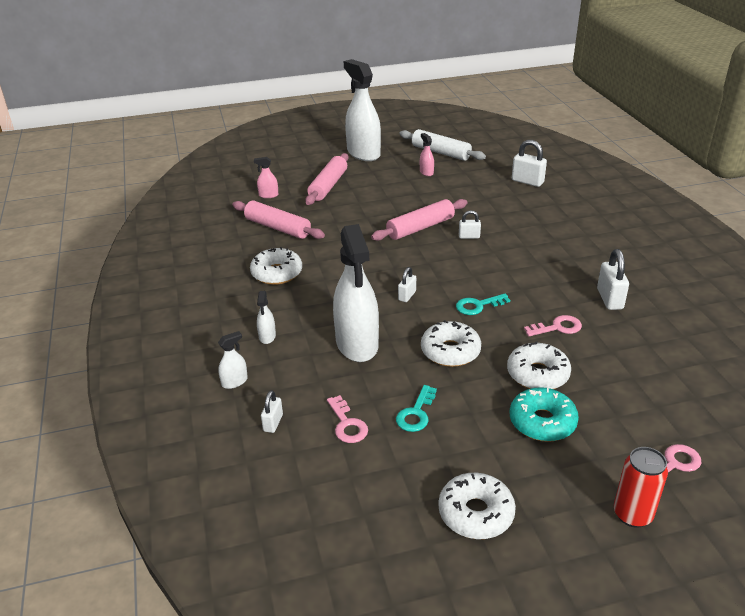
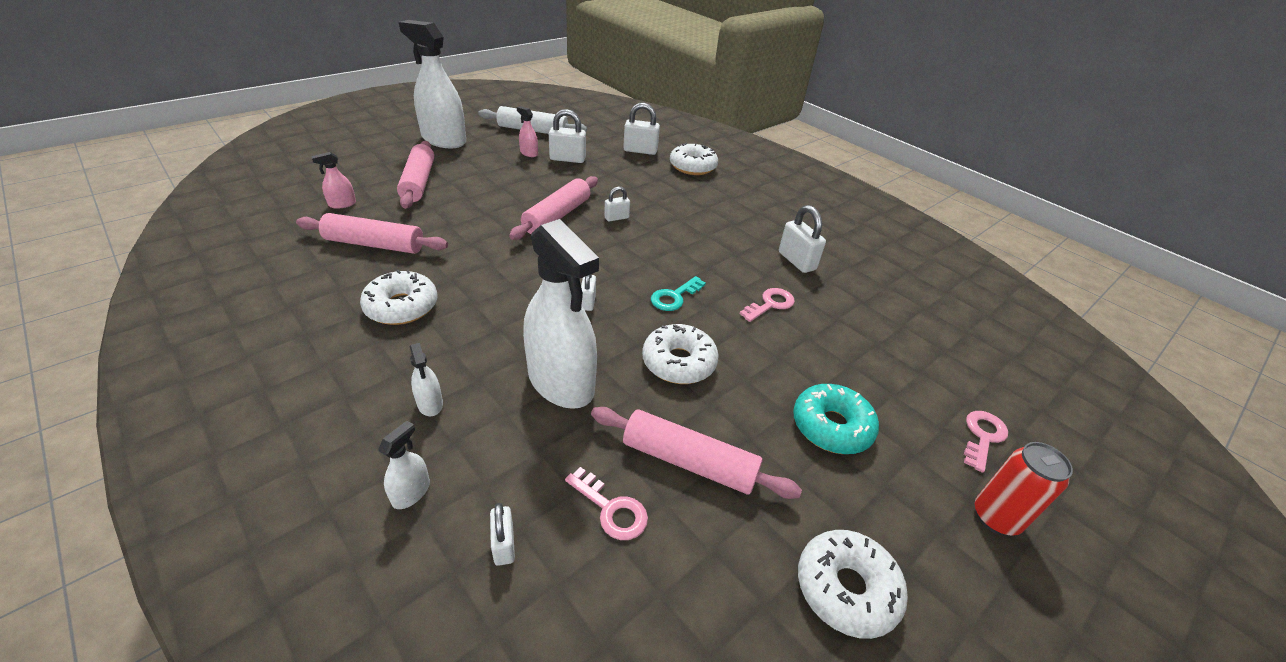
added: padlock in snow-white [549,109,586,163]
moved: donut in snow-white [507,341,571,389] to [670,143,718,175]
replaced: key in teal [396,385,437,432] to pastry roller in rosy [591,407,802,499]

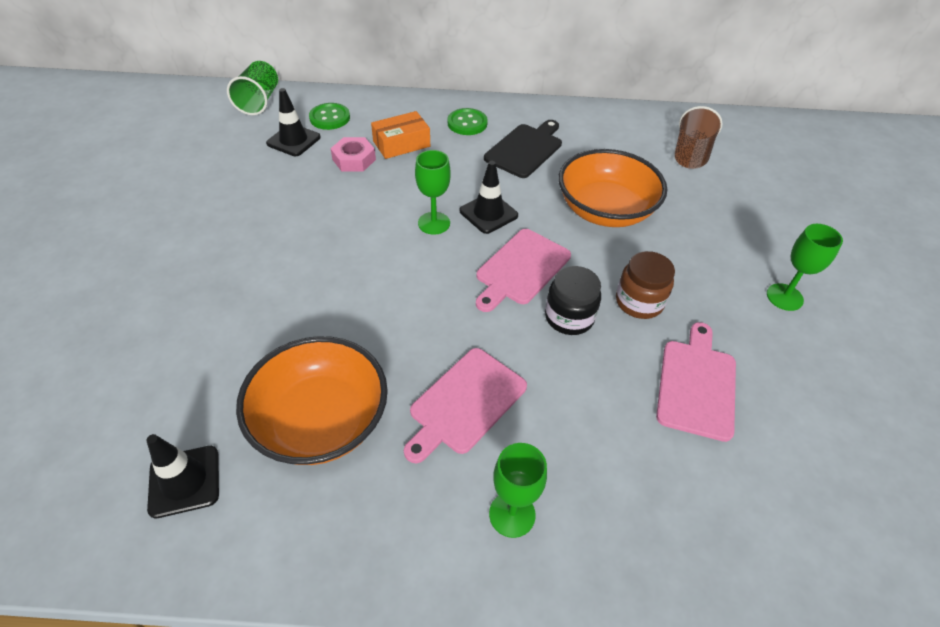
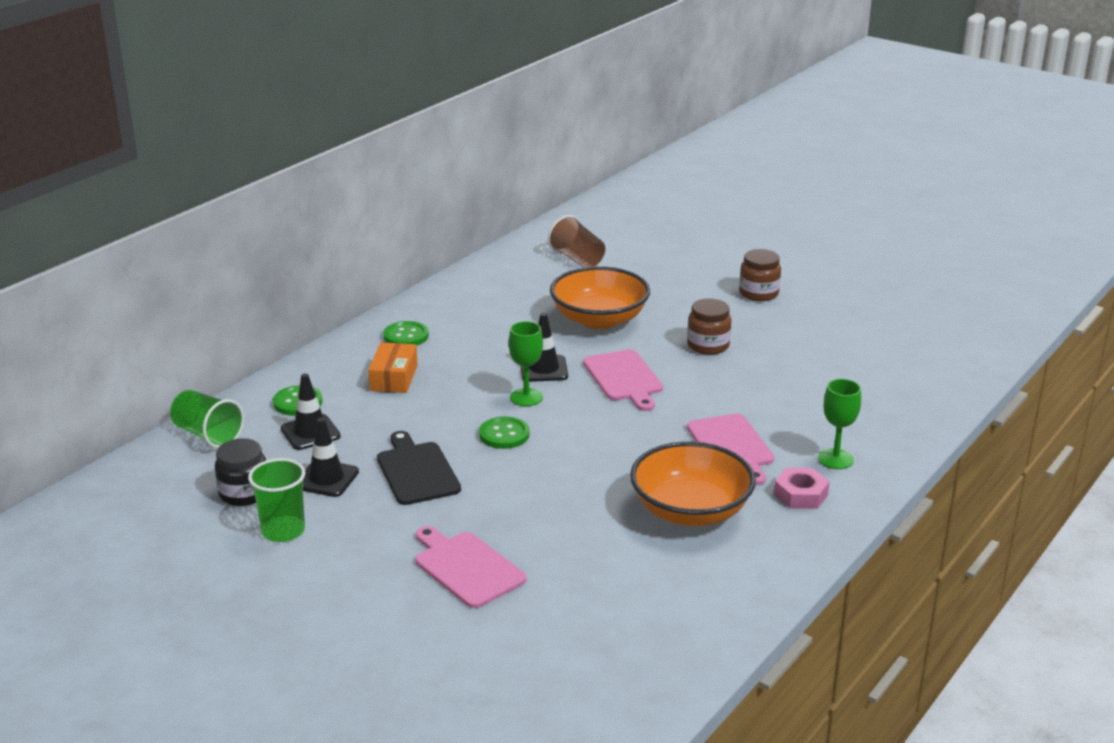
added: button in leaf-green [479,416,530,449]; beaker in leaf-green [248,458,305,542]
moved: cutting board in black [484,120,562,178] to [377,431,461,505]; hex nut in rosy [330,137,376,171] to [774,468,830,509]; jam jar in black [545,266,601,335] to [215,438,266,506]; cutting board in rosy [656,322,736,442] to [415,526,527,608]; safety cone in black [146,434,219,519] to [303,418,359,497]
replaced: wine glass in leaf-green [767,224,843,311] to jam jar in brown [739,249,781,301]

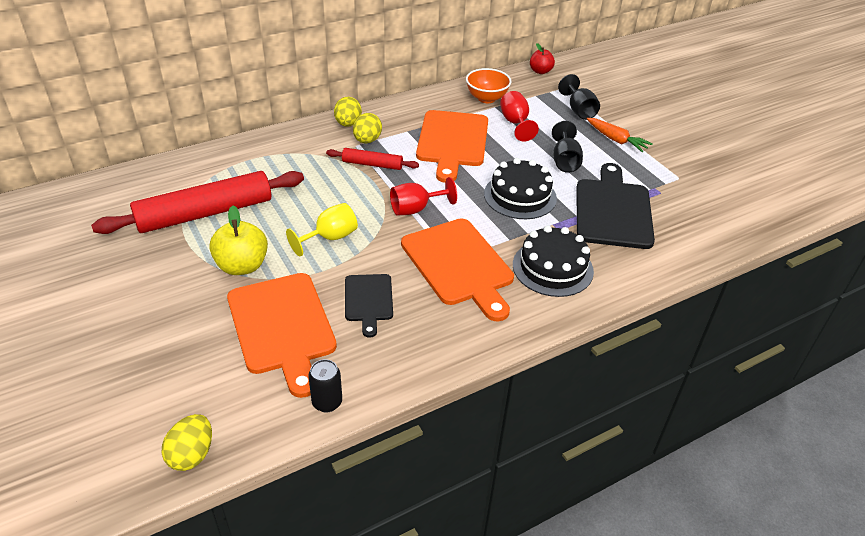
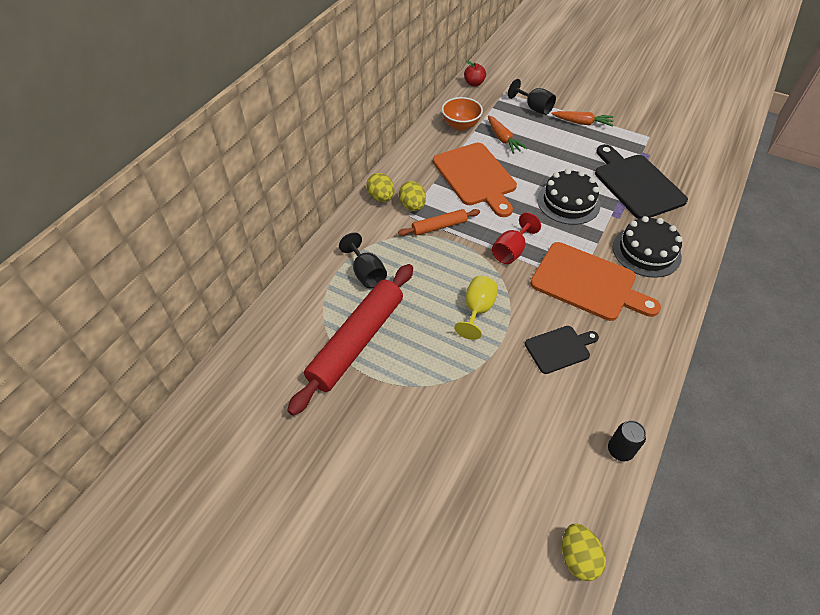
removed: apple in bright yellow [209,206,268,275]; cutting board in bright orange [227,273,337,398]
moved: wine glass in black [552,121,583,173] to [339,232,387,288]
replaced: wine glass in red [500,91,539,142] to root vegetable in bright orange [488,115,527,154]
recoloured: pastry roller in red [326,148,419,170] to pastry roller in bright orange [398,209,480,236]
turned: cutting board in black [345,274,393,338] = [525,326,599,374] 75 degrees counterclockwise

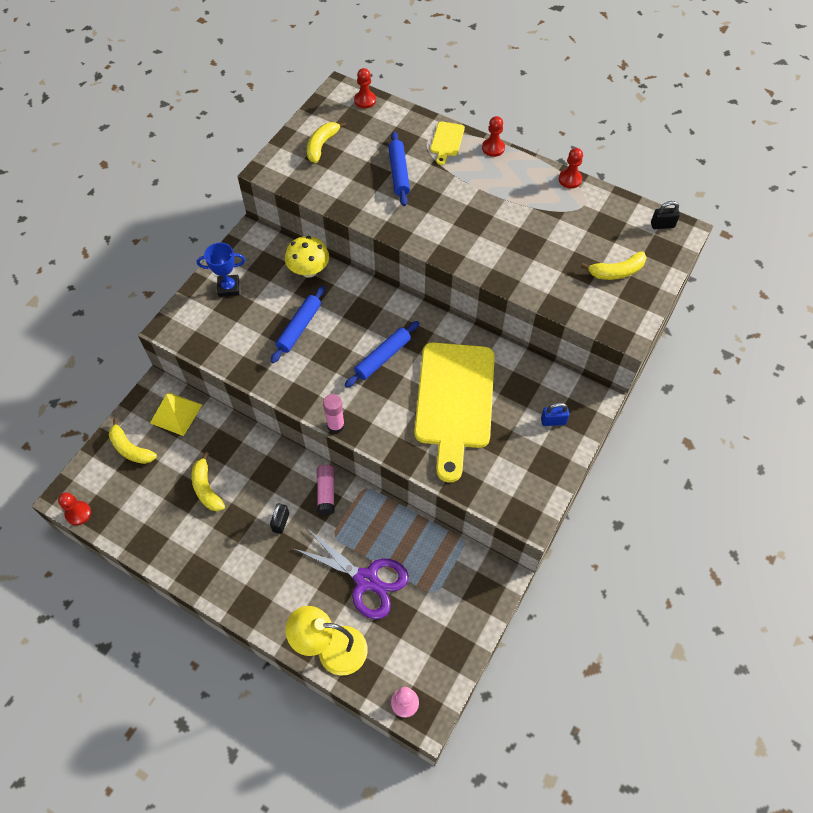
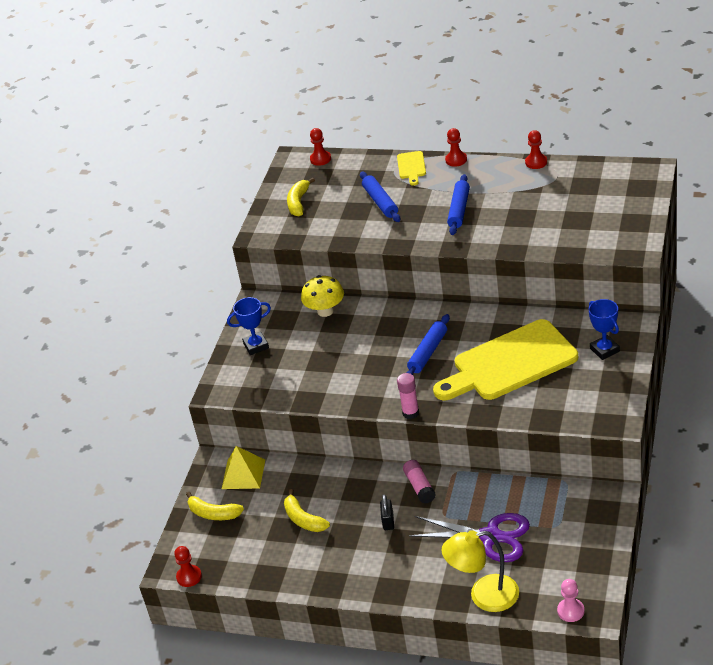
removed: padlock in black [651,201,680,229]; banana in bright yellow [581,252,647,280]
moved: pastry roller in cobalt [271,286,325,363] to [447,174,470,235]
replaced: padlock in cobalt [541,403,569,426] to prize cup in cobalt [588,299,620,360]
turned: cutting board in bright yellow [414,342,495,482] = [433,319,578,400] 75 degrees clockwise

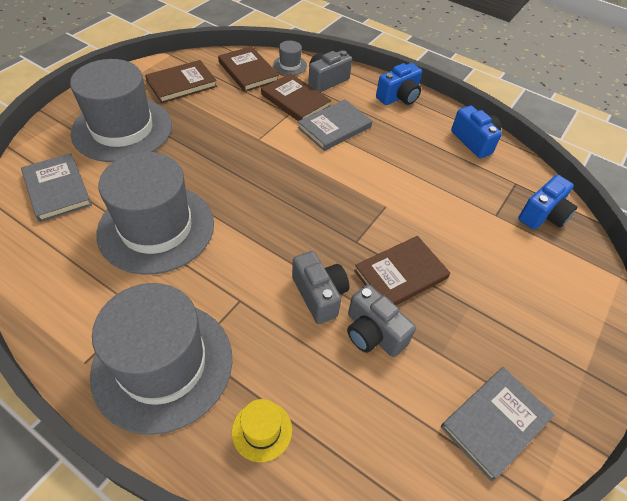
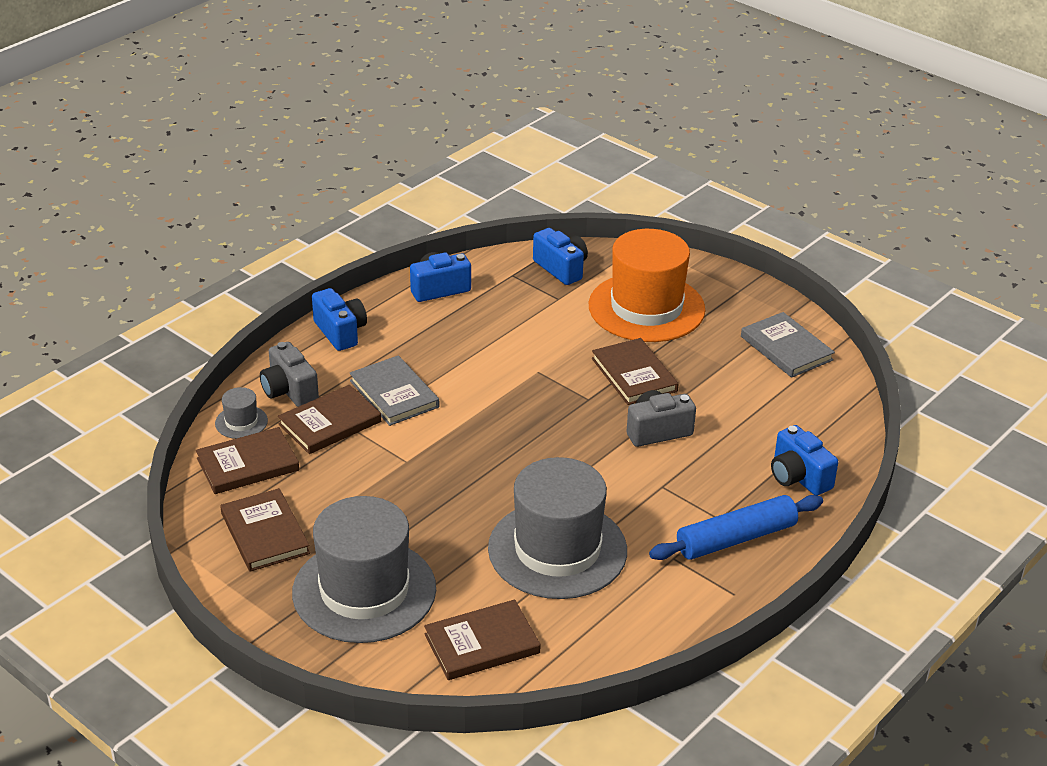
removed: photo camera in gray [347,284,416,357]
added: hat in bright orange [589,229,705,342]
replaced: hat in gray [90,283,232,435] to pastry roller in cobalt [649,495,823,560]; hat in bright yellow [232,399,292,462] to photo camera in cobalt [771,425,838,496]
recoloured: hardcover in gray [21,153,92,222] to hardcover in brown [424,600,541,680]

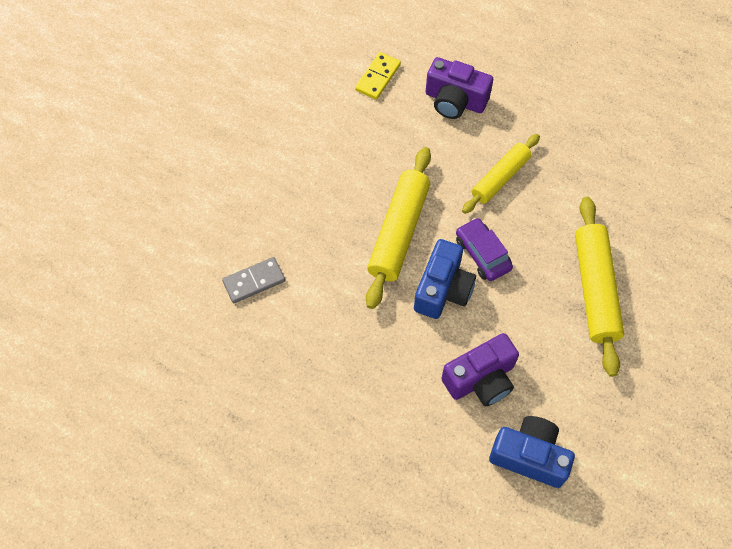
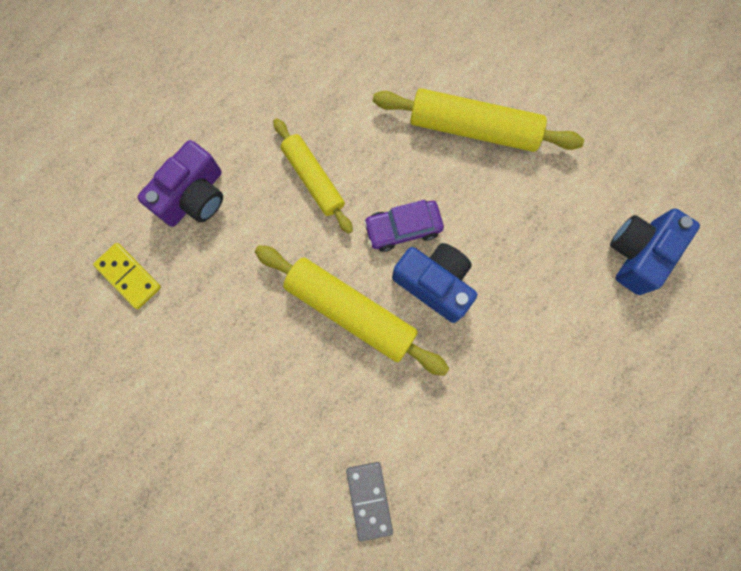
removed: photo camera in purple [441,333,519,406]

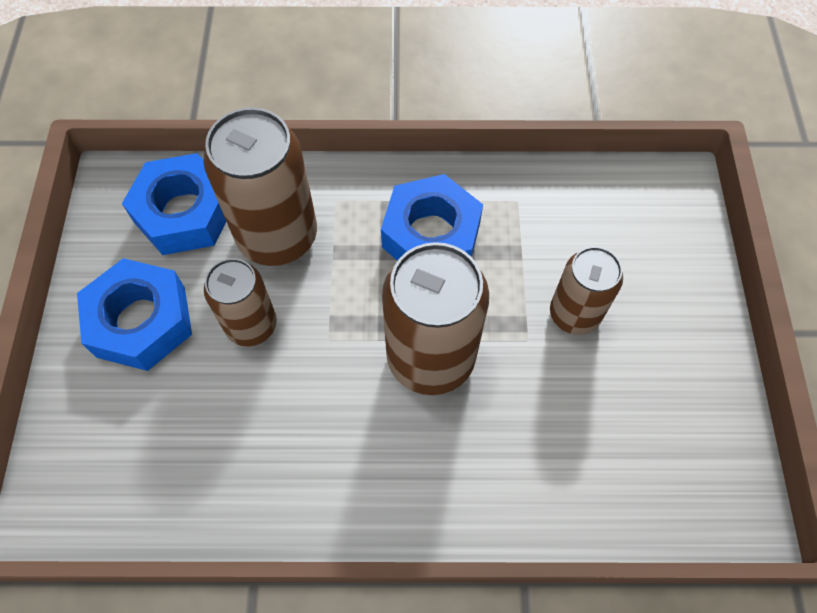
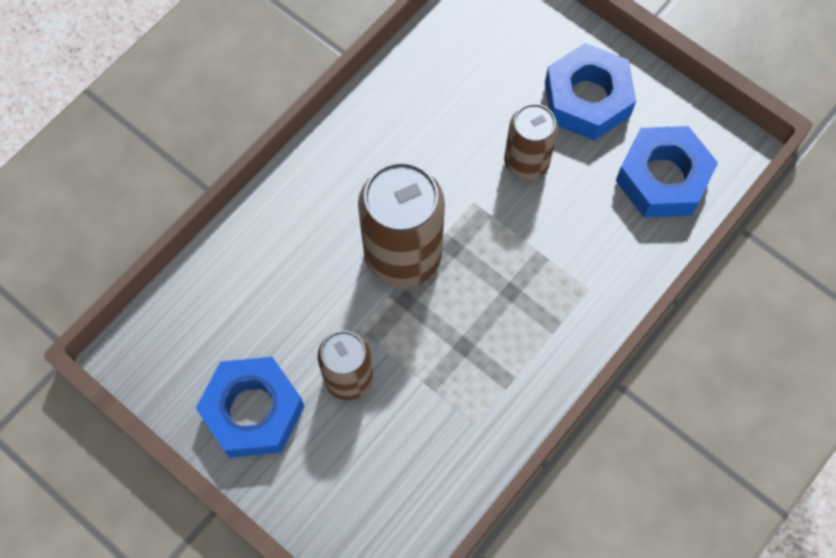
removed: can in brown [203,107,317,266]
moved: hex nut in cobalt [381,174,483,261] to [196,357,304,458]

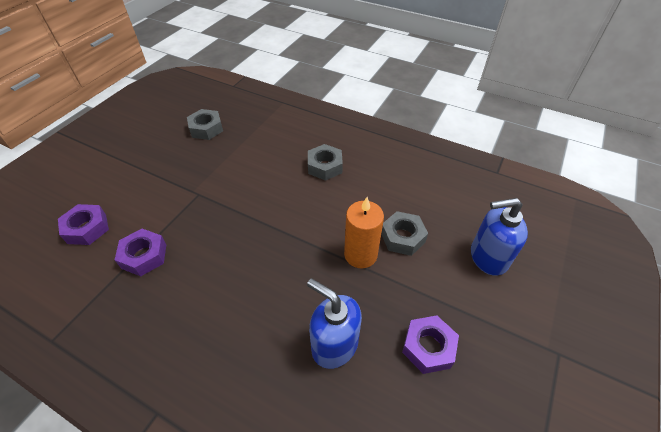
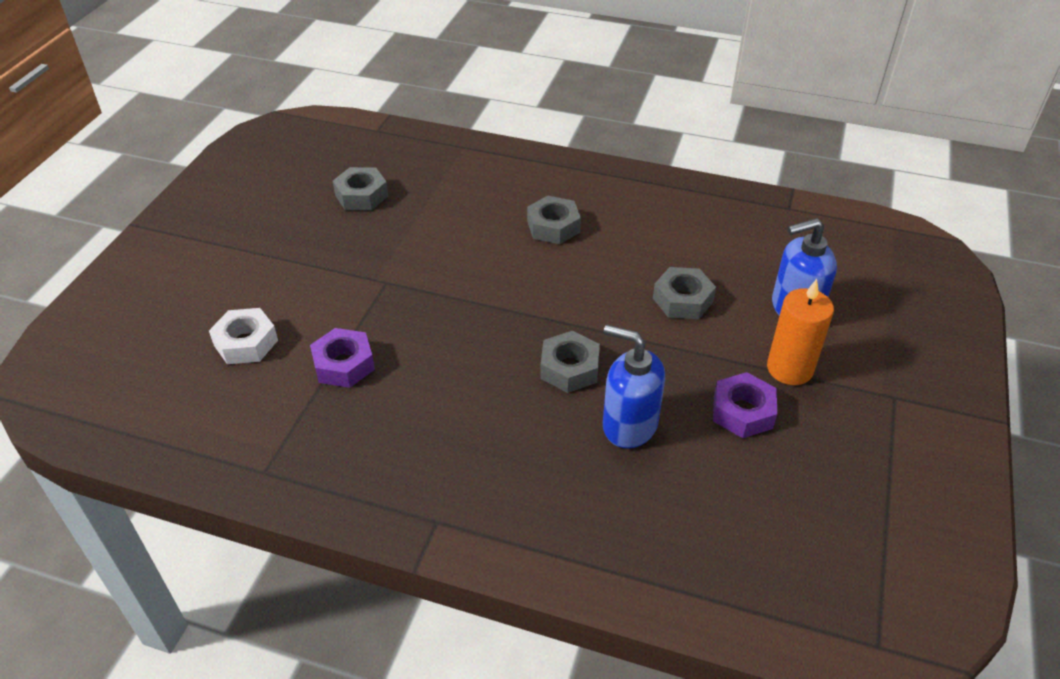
added: hex nut in gray [540,331,600,393]
moved: candle in bright orange [344,197,384,269] to [767,279,834,385]
recoloured: hex nut in purple [58,204,109,245] to hex nut in snow-white [209,308,278,364]

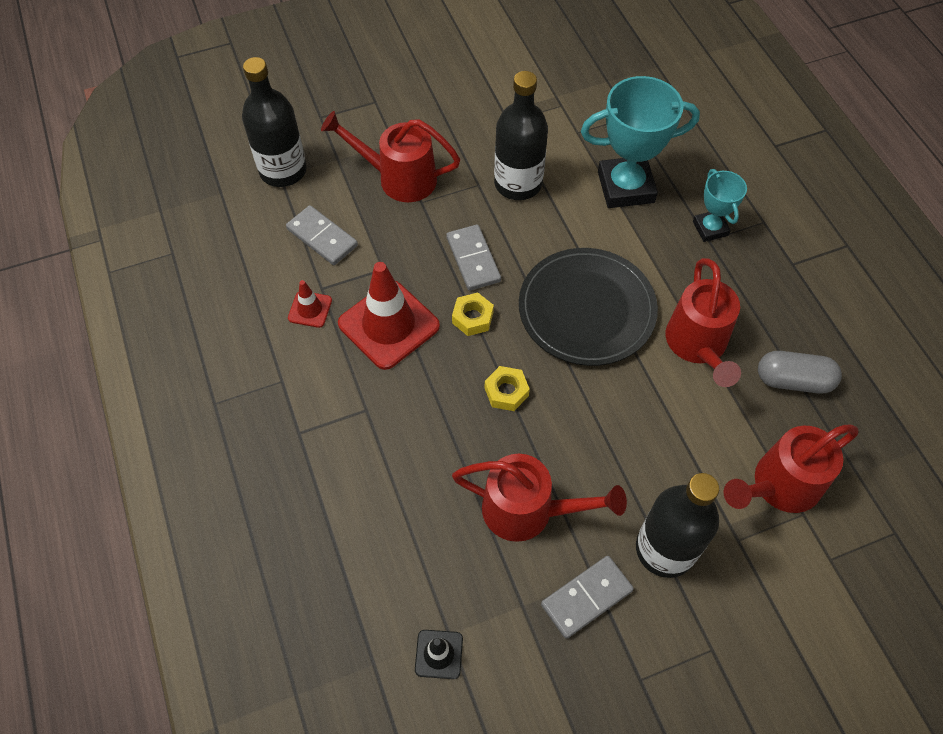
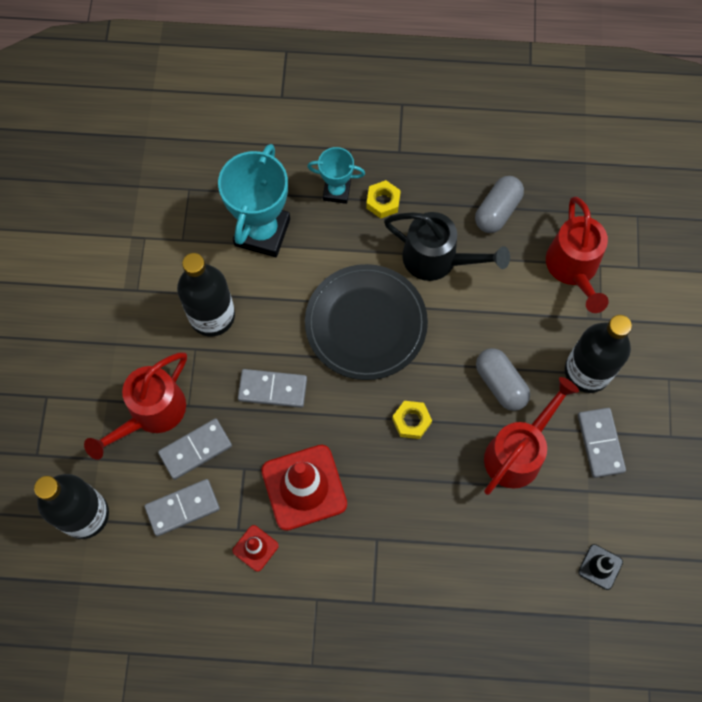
added: pill shape in gray [476,348,530,411]; domino tile in gray [158,418,232,480]
moved: hex nut in bright yellow [452,293,494,336] to [366,180,401,218]
recoloured: watering pot in red [666,258,741,387] to watering pot in black [384,212,510,281]

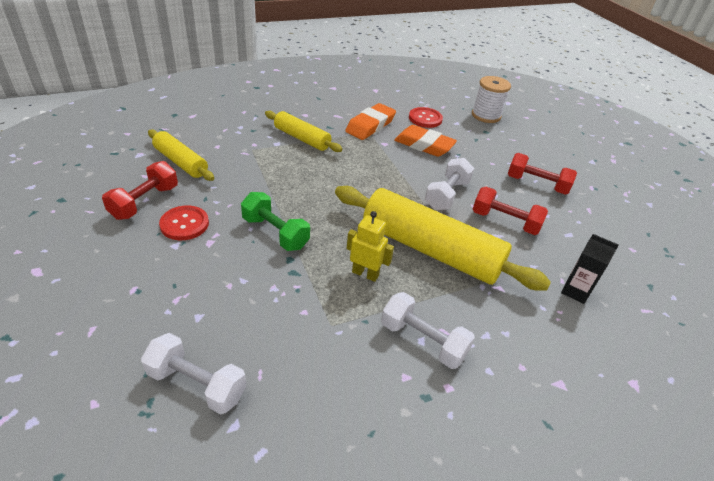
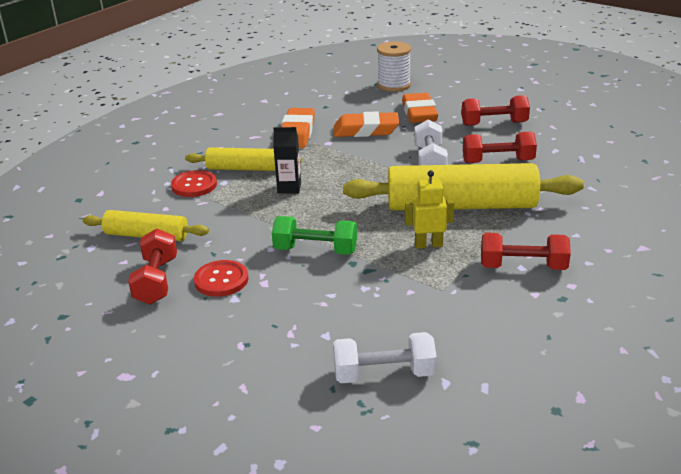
added: eraser in bright orange [402,93,438,123]
moved: button in red [409,107,443,128] to [171,170,217,197]; juice carton in black [561,234,619,304] to [273,127,301,194]
recoloured: dumbbell in snow-white [381,292,475,369] to dumbbell in red [481,233,571,270]

